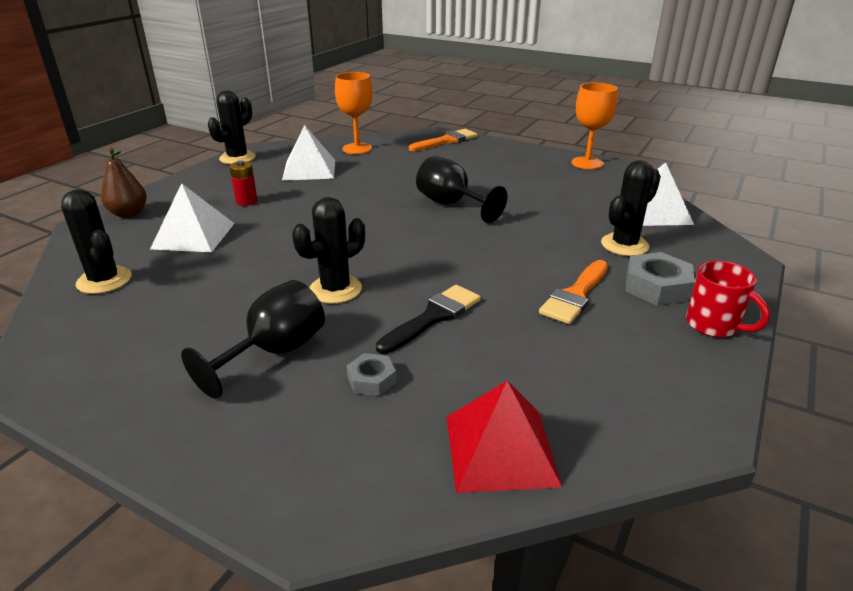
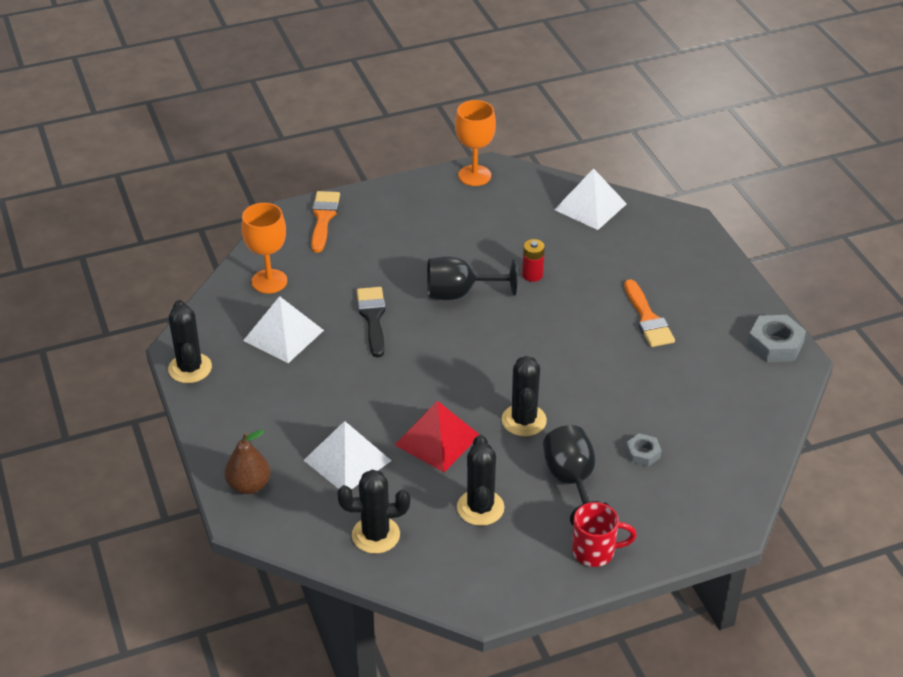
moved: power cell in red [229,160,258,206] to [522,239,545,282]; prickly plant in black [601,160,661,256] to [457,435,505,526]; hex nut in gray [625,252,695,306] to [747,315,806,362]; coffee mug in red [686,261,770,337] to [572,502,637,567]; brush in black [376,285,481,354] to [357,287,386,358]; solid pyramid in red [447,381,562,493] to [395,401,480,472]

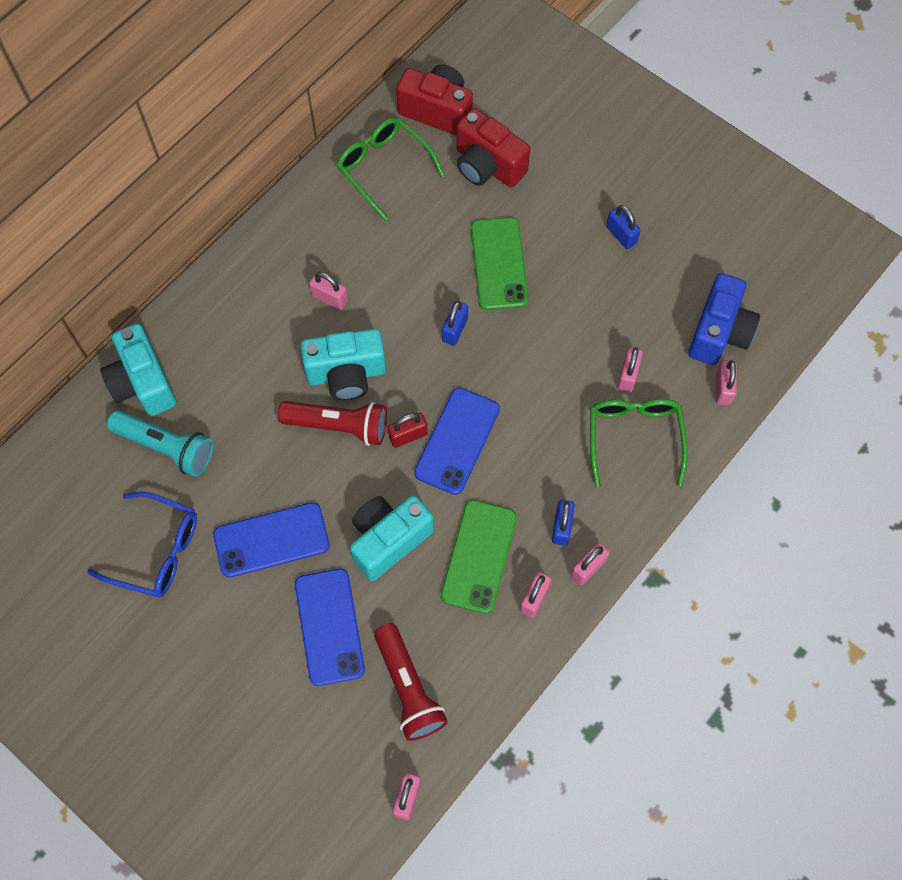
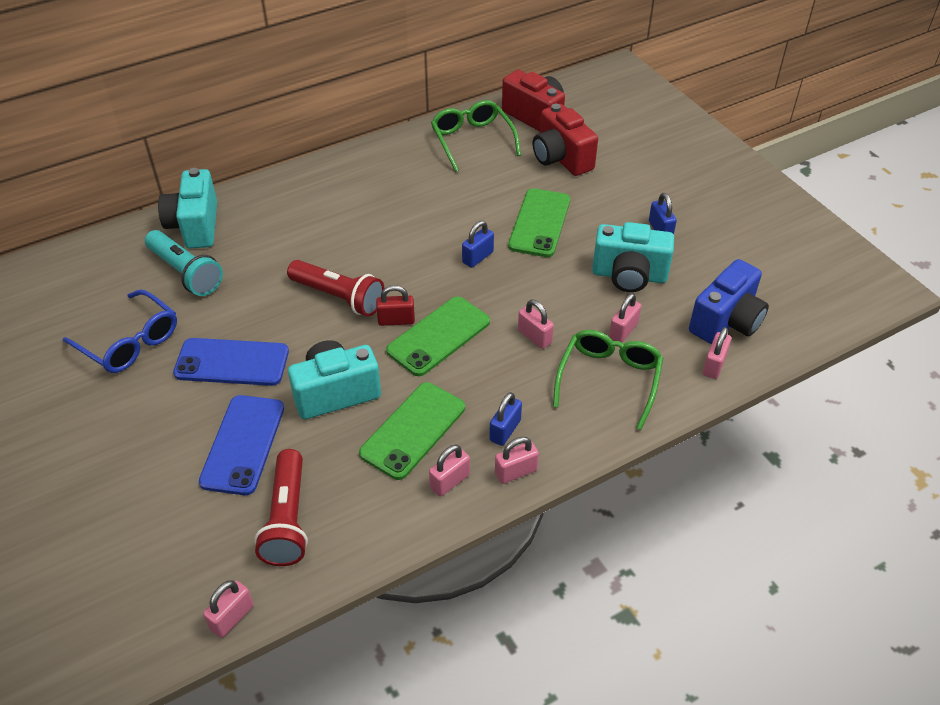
moved: padlock in rosy [309,272,348,310] to [518,300,554,349]; photo camera in teal [301,329,386,400] to [592,222,674,292]
recoloured: smartphone in cobalt [414,388,500,495] to smartphone in leaf-green [386,296,490,376]

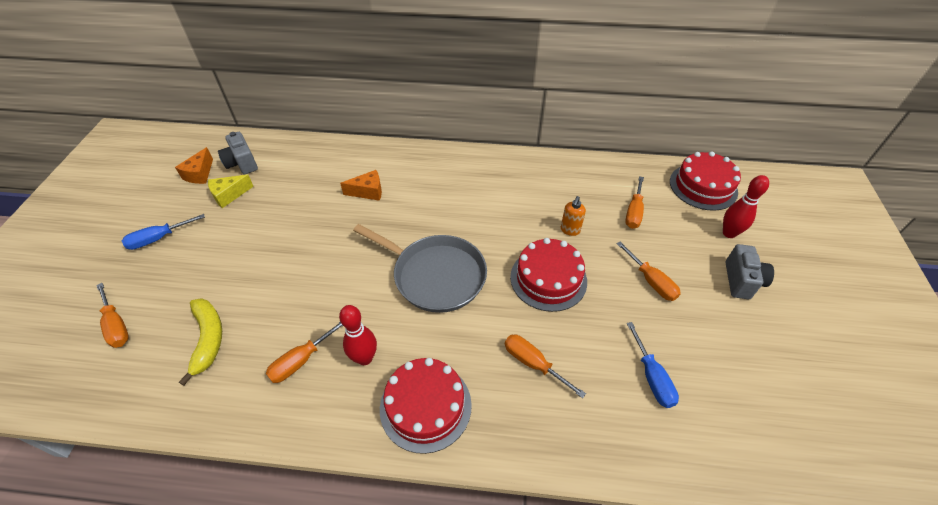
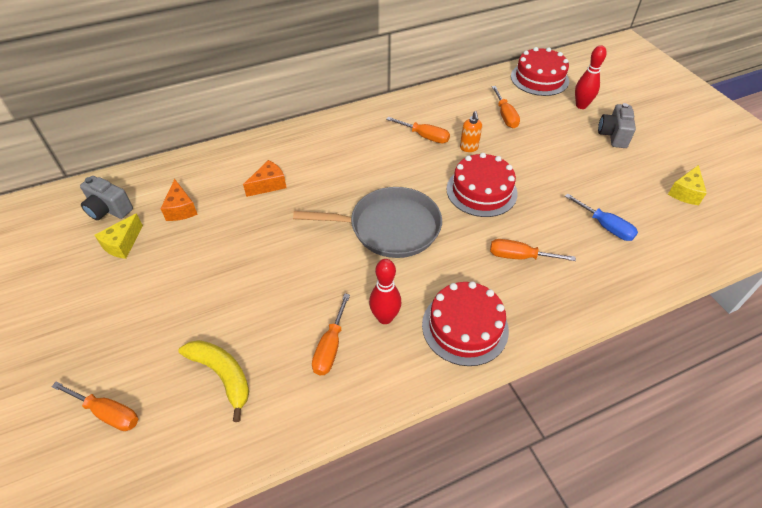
removed: flat screwdriver in cobalt [122,214,205,250]
added: cheese in bright yellow [668,165,707,205]
moved: cheese in bright orange [175,147,213,184] to [160,179,198,221]; flat screwdriver in bright orange [616,241,681,301] to [386,117,450,143]
turned: photo camera in gray [725,244,774,299] = [598,103,636,148] 150 degrees counterclockwise

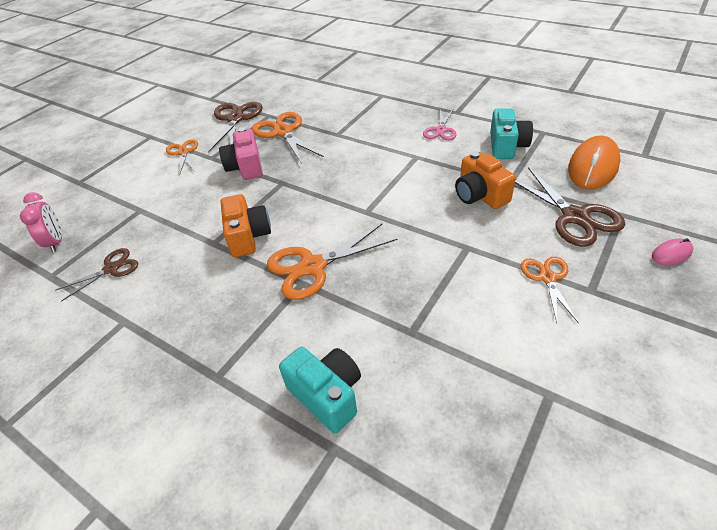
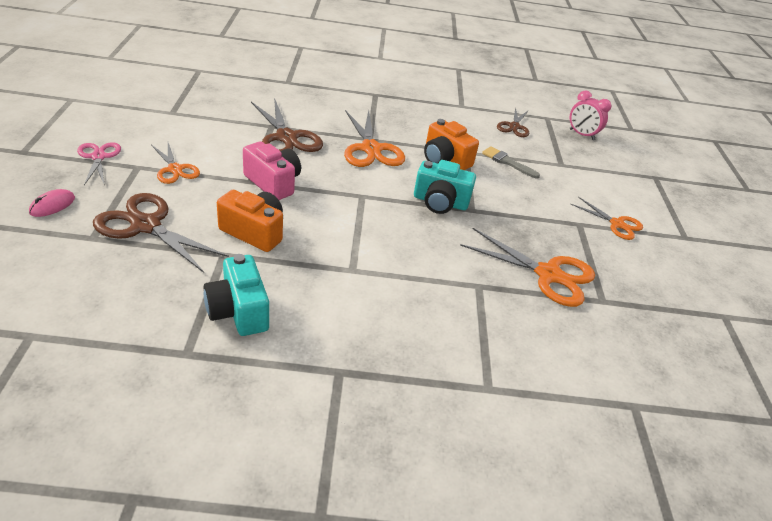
removed: computer mouse in bright orange [568,135,621,190]
added: brush in gray [482,146,540,179]
moved: scissors in brown [208,102,263,153] to [251,98,323,152]; scissors in rosy [423,109,457,140] to [77,142,121,185]; photo camera in rosy [219,127,263,180] to [243,141,301,200]; photo camera in teal [279,347,361,433] to [414,160,476,214]
turned: scissors in bright orange [267,224,397,300] = [344,110,405,167] 135 degrees clockwise

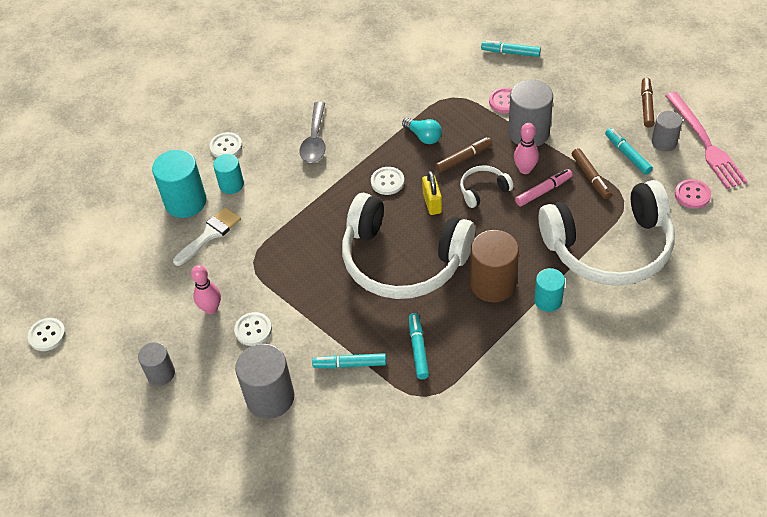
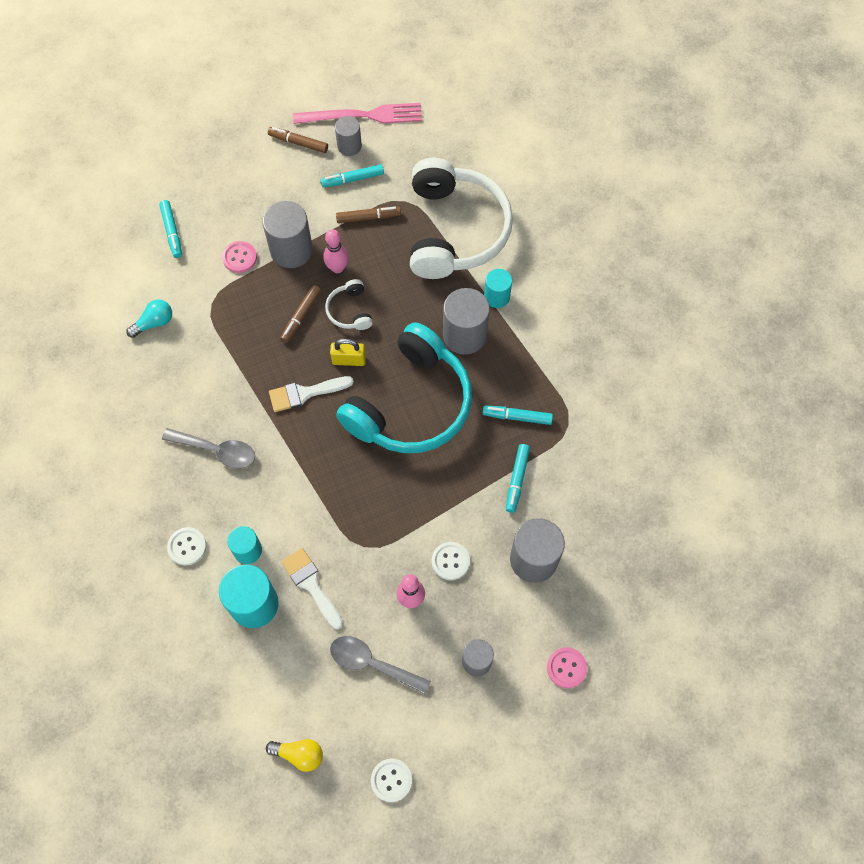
removed: felt pen in rosy [515,169,573,206]
added: tablespoon in gray [330,636,431,694]; bulb in bright yellow [266,739,323,772]
moved: bulb in teal [402,118,442,144] to [126,300,172,338]; button in rosy [675,179,711,209] to [547,647,587,688]
replaced: button in snow-white [371,167,405,195] to brush in snow-white [269,376,354,412]
recoloured: headset in snow-white [342,193,475,299] to headset in teal [336,322,472,453]; cylinder shape in brown [470,230,519,302] to cylinder shape in gray [443,288,490,355]
turned: felt pen in teal [481,40,541,57] = [159,200,182,258] 45 degrees counterclockwise; felt pen in brown [435,137,492,173] = [280,285,321,343] 135 degrees counterclockwise

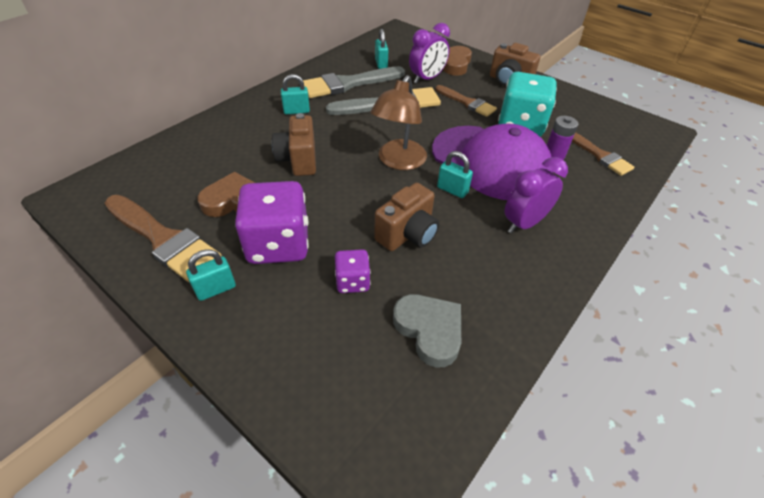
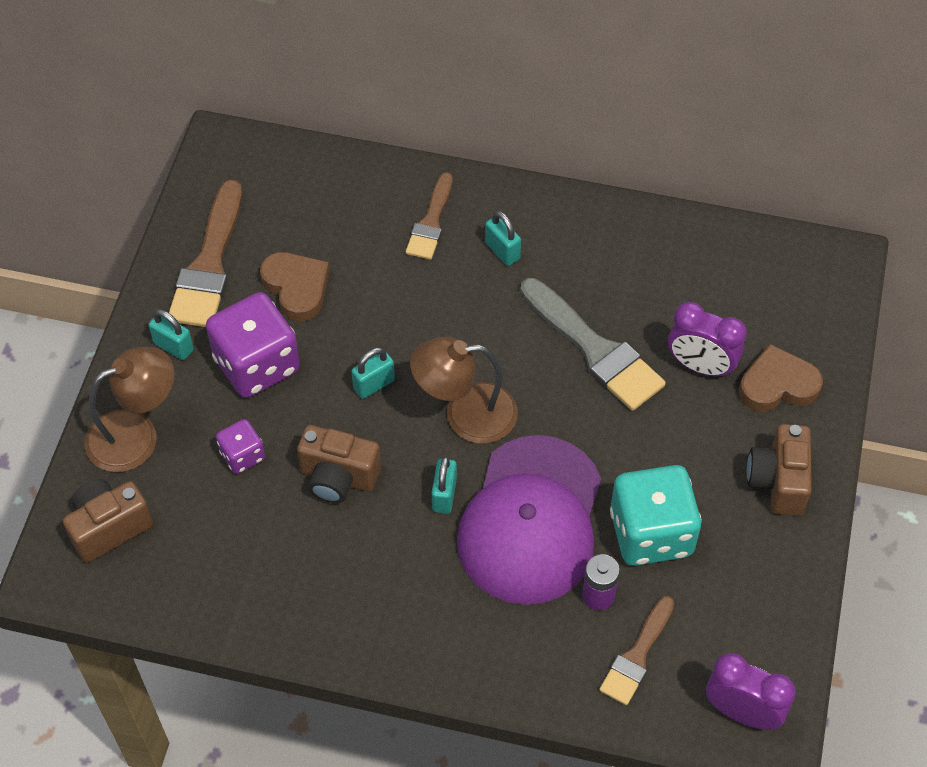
removed: brush in gray [303,66,405,98]; love heart in gray [393,294,461,367]
added: reading lamp in brown [85,347,174,472]
moved: padlock in teal [375,29,388,69] to [351,347,395,399]; brush in brown [436,85,497,117] to [406,172,453,260]; photo camera in brown [272,113,316,176] to [63,479,153,563]; bedside clock in purple [505,157,568,234] to [706,653,796,730]

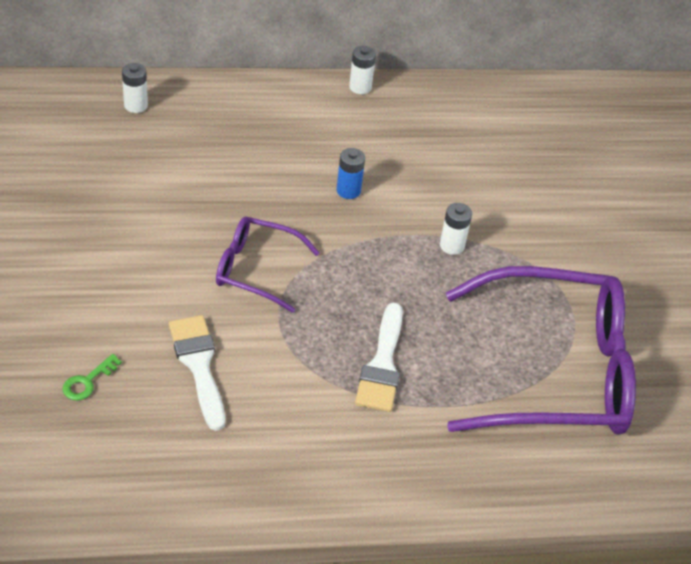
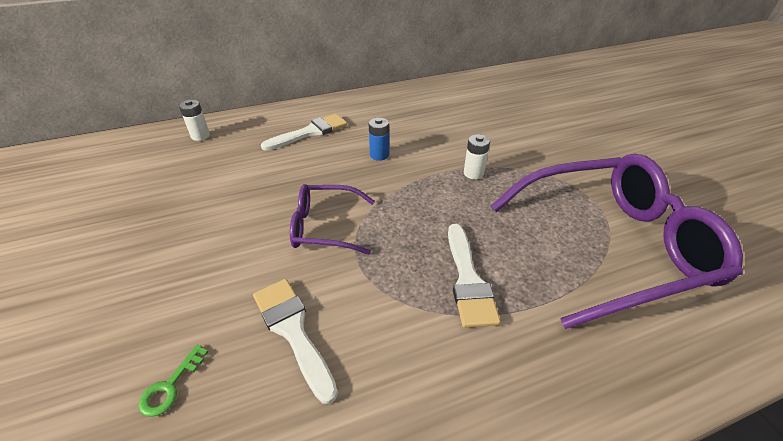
removed: power cell in snow-white [349,46,376,94]
added: brush in snow-white [261,114,347,150]

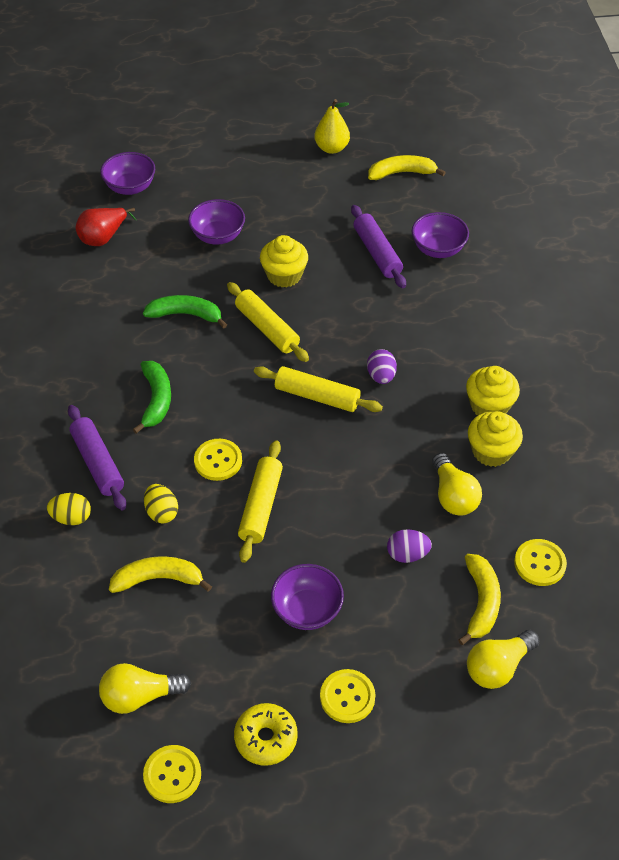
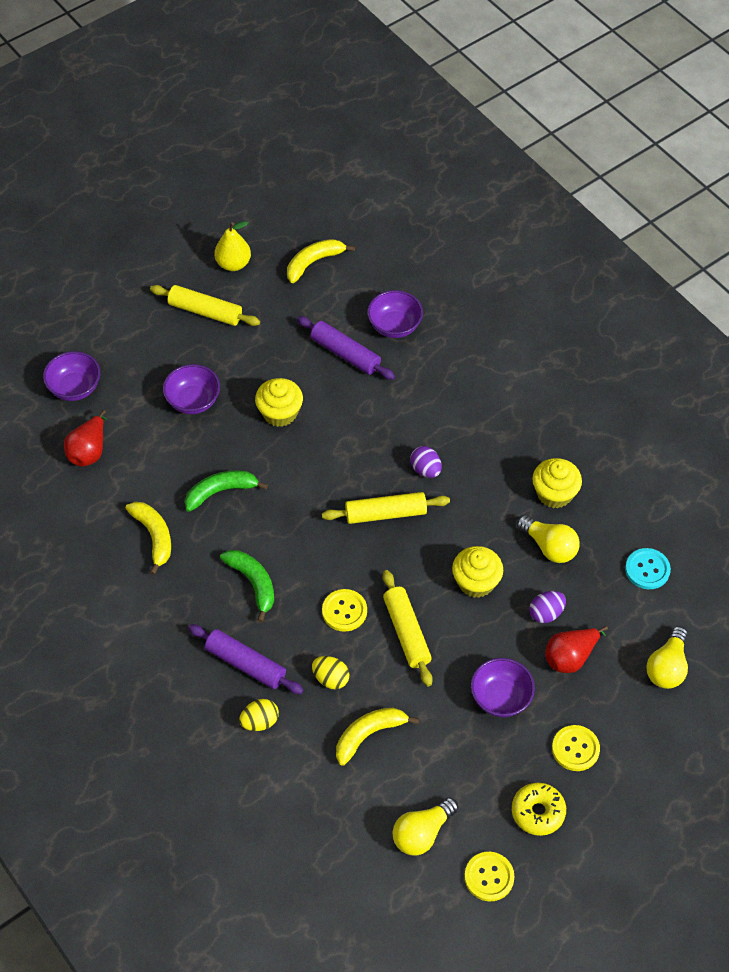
added: pear in red [545,626,608,673]
moved: pastry roller in bright yellow [227,282,309,362] to [150,285,260,326]; cupcake in bright yellow [466,366,520,415] to [452,546,503,598]; banana in bright yellow [458,554,501,645] to [126,502,171,575]
recoloured: button in bright yellow [514,539,567,586] to button in teal [625,548,671,589]

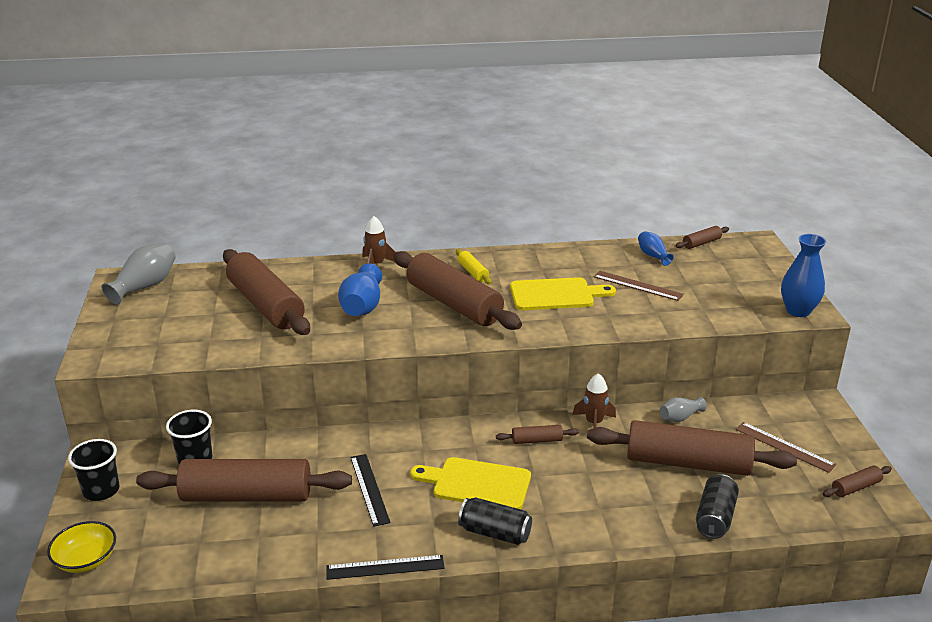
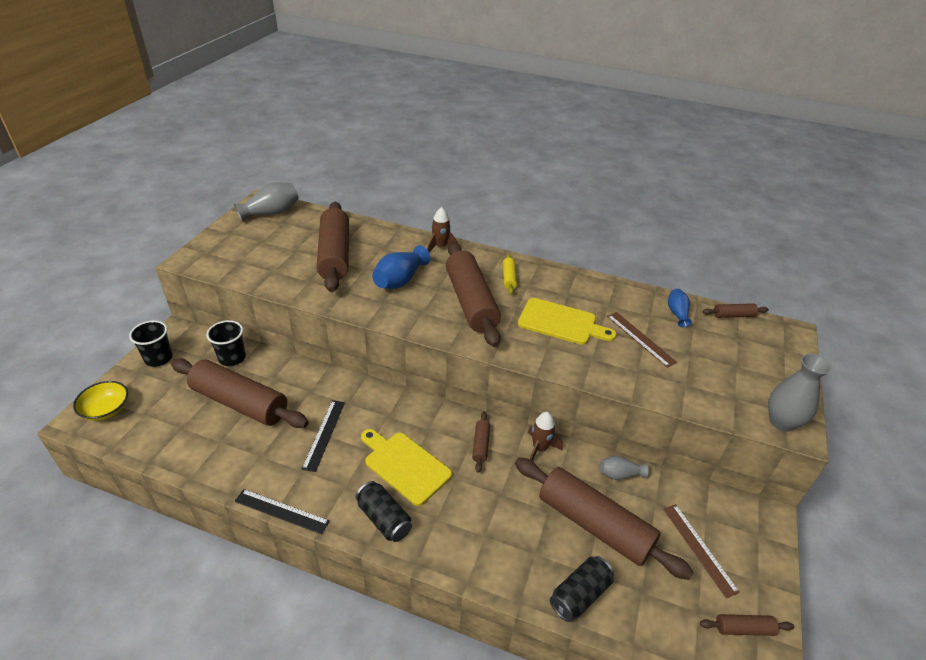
recoloured: tall vase in cobalt [781,234,826,317] to tall vase in gray [768,354,832,432]
turned: pastry roller in brown [496,425,579,444] = [472,412,490,473] 75 degrees clockwise

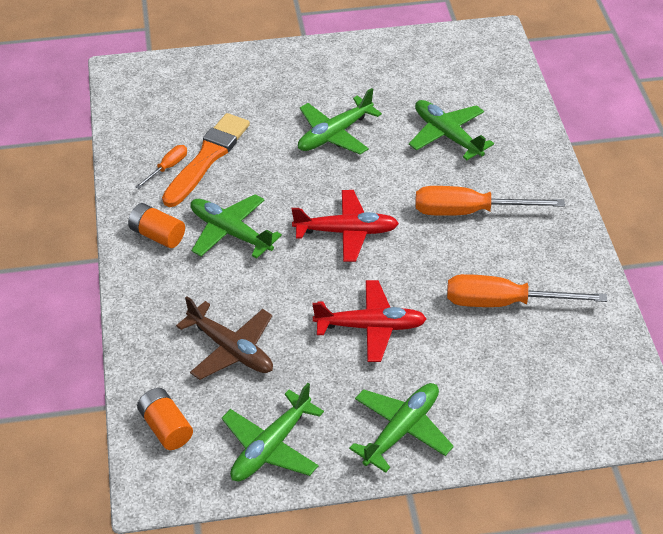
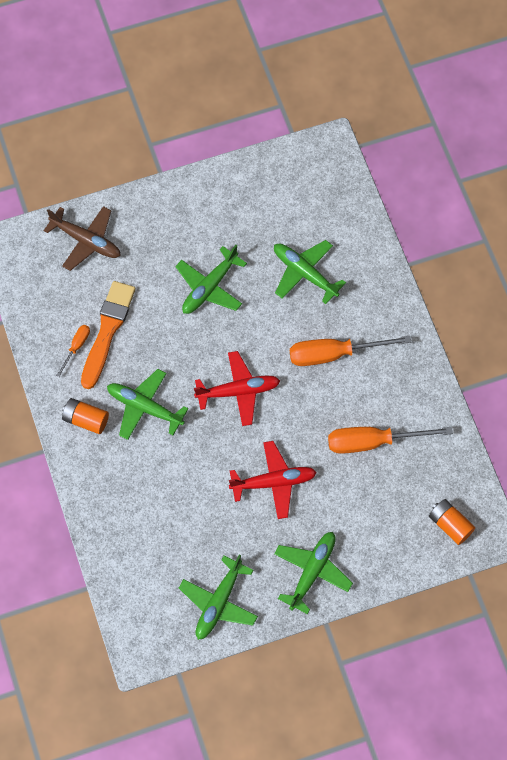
moved: toy plane in brown [176,296,273,380] to [43,206,121,271]; power cell in bright orange [137,388,193,450] to [429,499,475,545]

